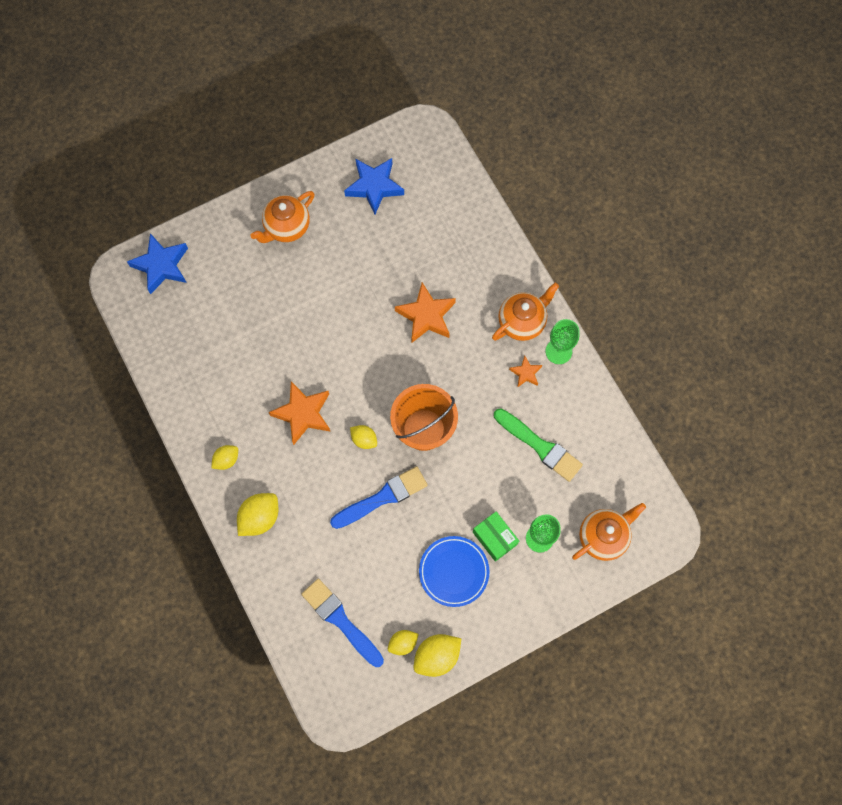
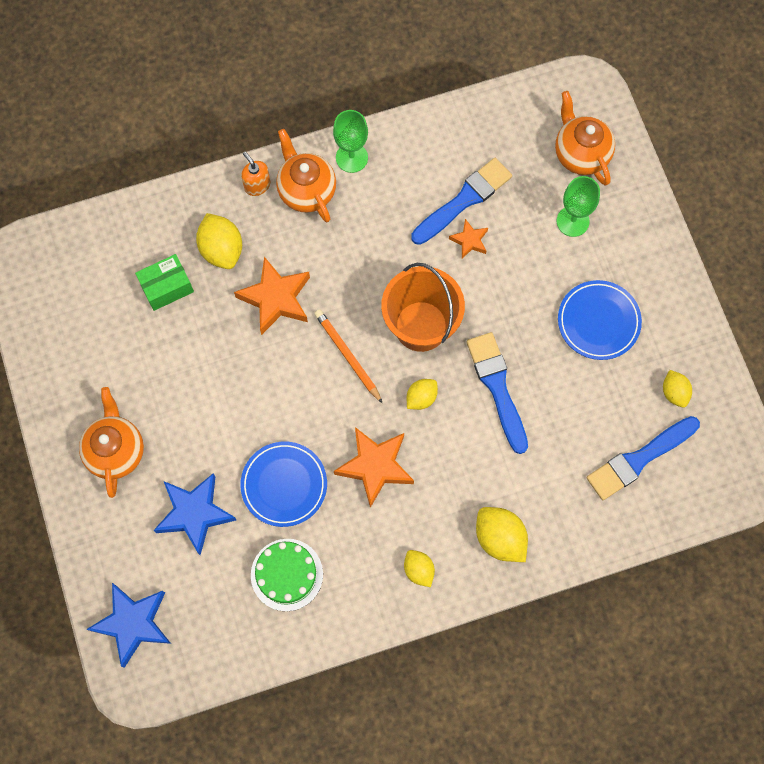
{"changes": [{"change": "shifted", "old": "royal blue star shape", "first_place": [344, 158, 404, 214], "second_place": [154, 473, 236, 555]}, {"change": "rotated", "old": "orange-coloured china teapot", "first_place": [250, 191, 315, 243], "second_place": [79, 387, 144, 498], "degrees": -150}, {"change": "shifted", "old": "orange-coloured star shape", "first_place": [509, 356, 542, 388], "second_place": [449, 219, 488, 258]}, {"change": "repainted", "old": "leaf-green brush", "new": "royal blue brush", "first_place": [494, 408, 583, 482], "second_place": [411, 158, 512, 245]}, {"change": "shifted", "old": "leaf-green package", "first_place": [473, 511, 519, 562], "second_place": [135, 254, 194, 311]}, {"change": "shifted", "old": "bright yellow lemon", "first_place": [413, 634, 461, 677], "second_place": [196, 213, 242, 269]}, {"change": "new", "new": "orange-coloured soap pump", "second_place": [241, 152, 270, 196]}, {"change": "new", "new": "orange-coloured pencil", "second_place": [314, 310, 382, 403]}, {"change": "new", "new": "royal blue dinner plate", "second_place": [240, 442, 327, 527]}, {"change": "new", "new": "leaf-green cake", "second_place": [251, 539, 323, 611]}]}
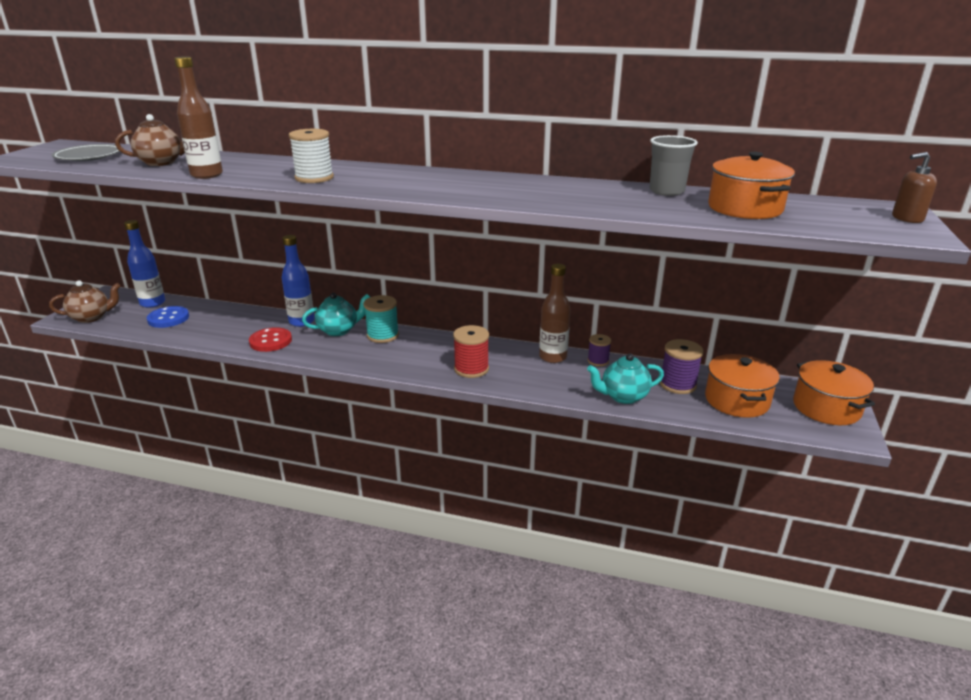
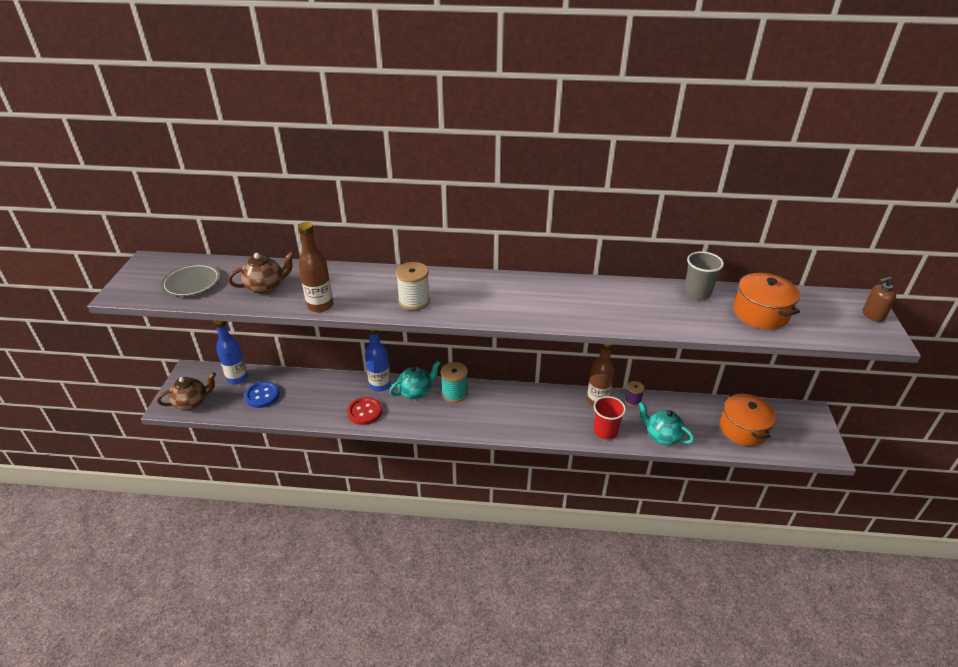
{"changes": [{"change": "gone", "old": "scarlet reel of thread", "first_place": [453, 325, 489, 378]}, {"change": "gone", "old": "royal purple reel of thread", "first_place": [660, 339, 703, 394]}, {"change": "rotated", "old": "aqua china teapot", "first_place": [587, 353, 664, 404], "second_place": [639, 402, 694, 445], "degrees": 60}, {"change": "gone", "old": "orange-coloured cooking pot", "first_place": [793, 360, 875, 425]}, {"change": "new", "new": "scarlet beaker", "second_place": [594, 396, 626, 440]}]}
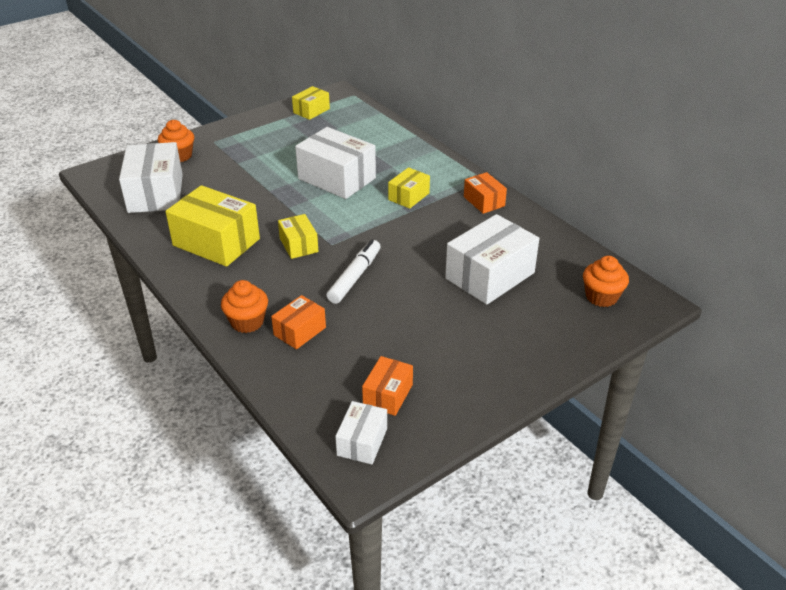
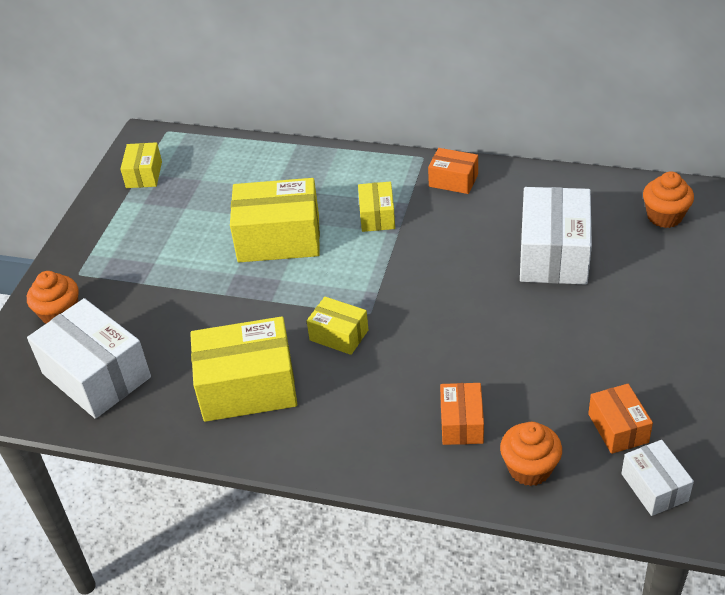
{"changes": [{"change": "repainted", "old": "white package", "new": "bright yellow package", "first_place": [295, 127, 376, 199], "second_place": [230, 178, 320, 262]}, {"change": "gone", "old": "white felt pen", "first_place": [326, 240, 381, 304]}, {"change": "shifted", "old": "orange-coloured muffin", "first_place": [221, 280, 268, 333], "second_place": [500, 422, 562, 486]}]}
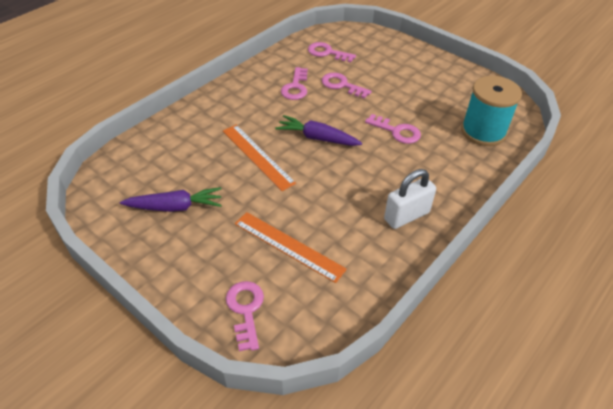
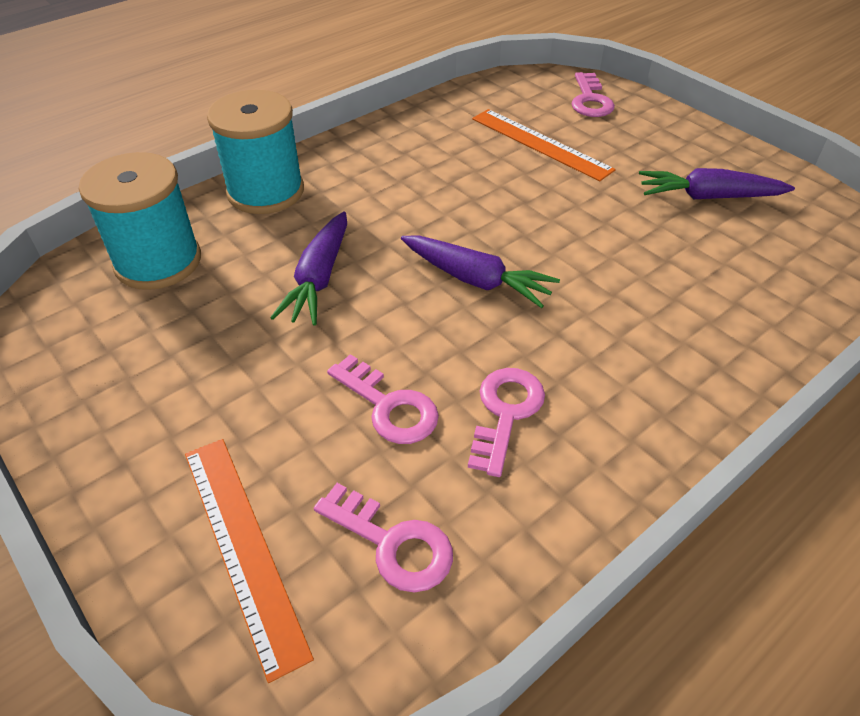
{"changes": [{"change": "swapped", "old": "rose-pink door key", "new": "royal purple toy carrot", "first_place": [365, 114, 421, 144], "second_place": [270, 211, 347, 326]}, {"change": "shifted", "old": "orange-coloured straightedge", "first_place": [223, 125, 296, 191], "second_place": [185, 439, 314, 683]}, {"change": "gone", "old": "white padlock", "first_place": [384, 169, 436, 229]}, {"change": "new", "new": "aqua reel of thread", "second_place": [207, 90, 304, 214]}]}
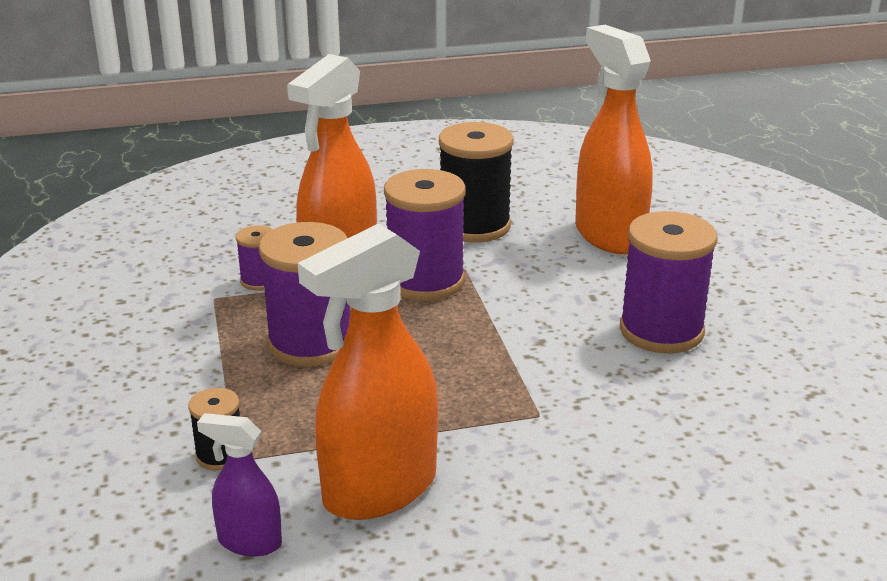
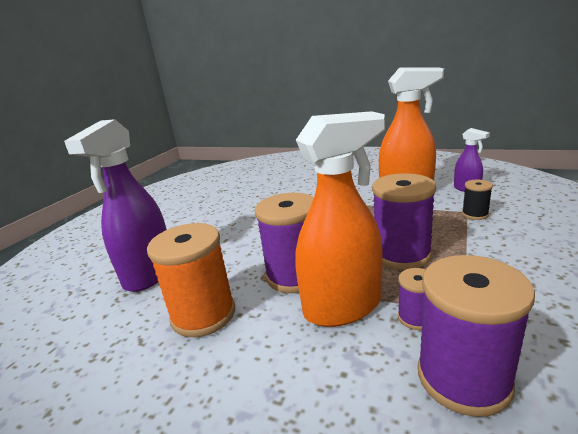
{"changes": [{"change": "repainted", "old": "orange-coloured sprayer", "new": "royal purple sprayer", "first_place": [575, 25, 653, 254], "second_place": [64, 119, 167, 292]}, {"change": "repainted", "old": "ebony reel of thread", "new": "orange-coloured reel of thread", "first_place": [439, 122, 514, 243], "second_place": [147, 223, 235, 337]}, {"change": "shifted", "old": "royal purple reel of thread", "first_place": [620, 211, 718, 353], "second_place": [418, 255, 535, 417]}]}
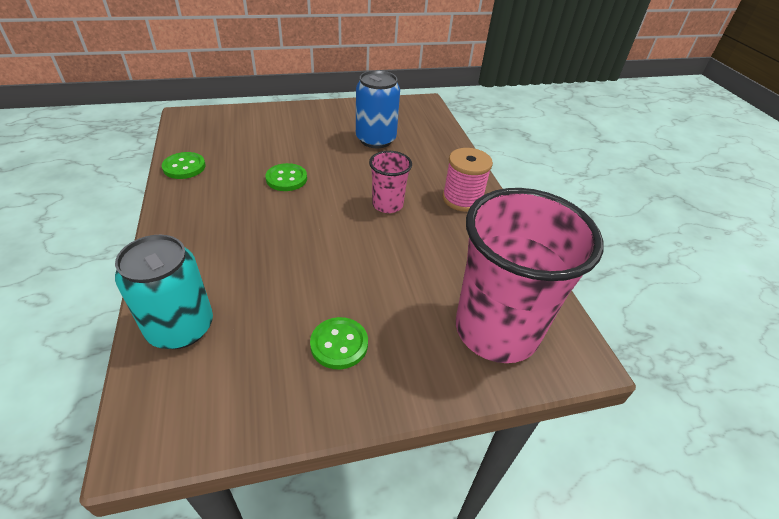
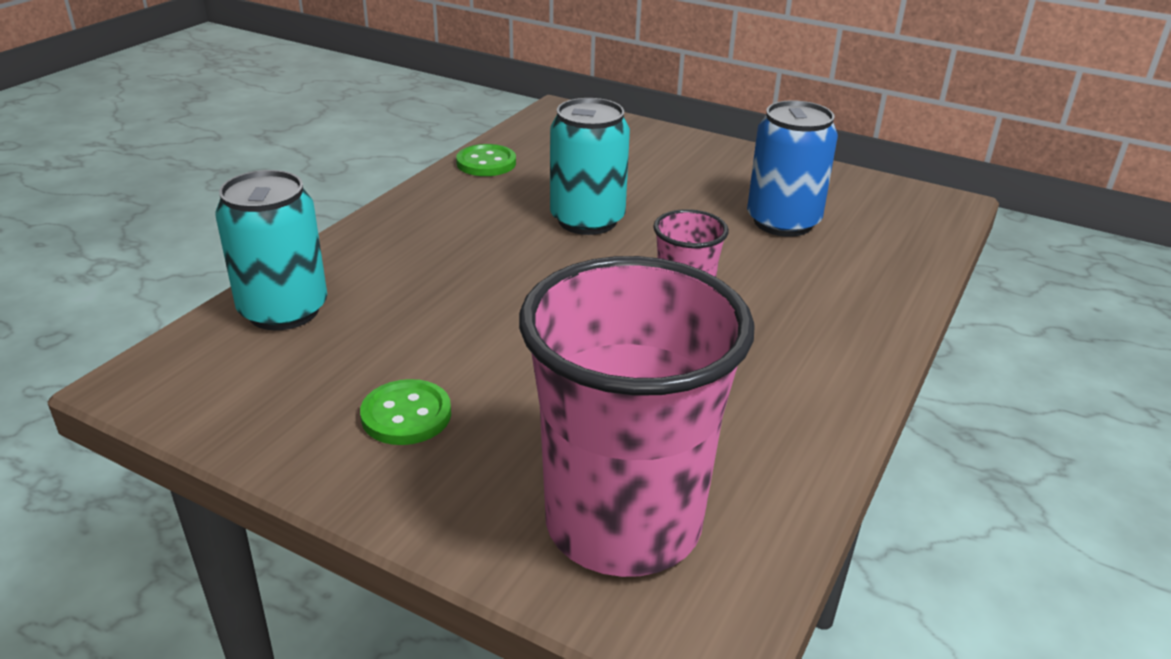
{"changes": [{"change": "gone", "old": "rose-pink reel of thread", "first_place": [443, 148, 493, 212]}, {"change": "swapped", "old": "leaf-green button", "new": "aqua can", "first_place": [265, 163, 307, 191], "second_place": [550, 98, 630, 235]}]}
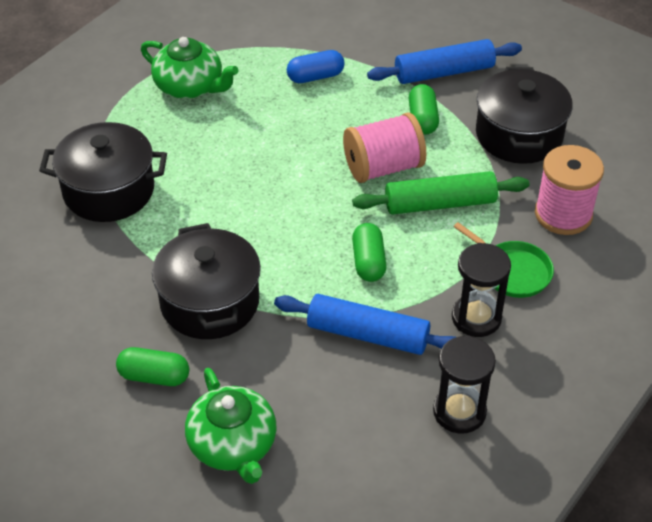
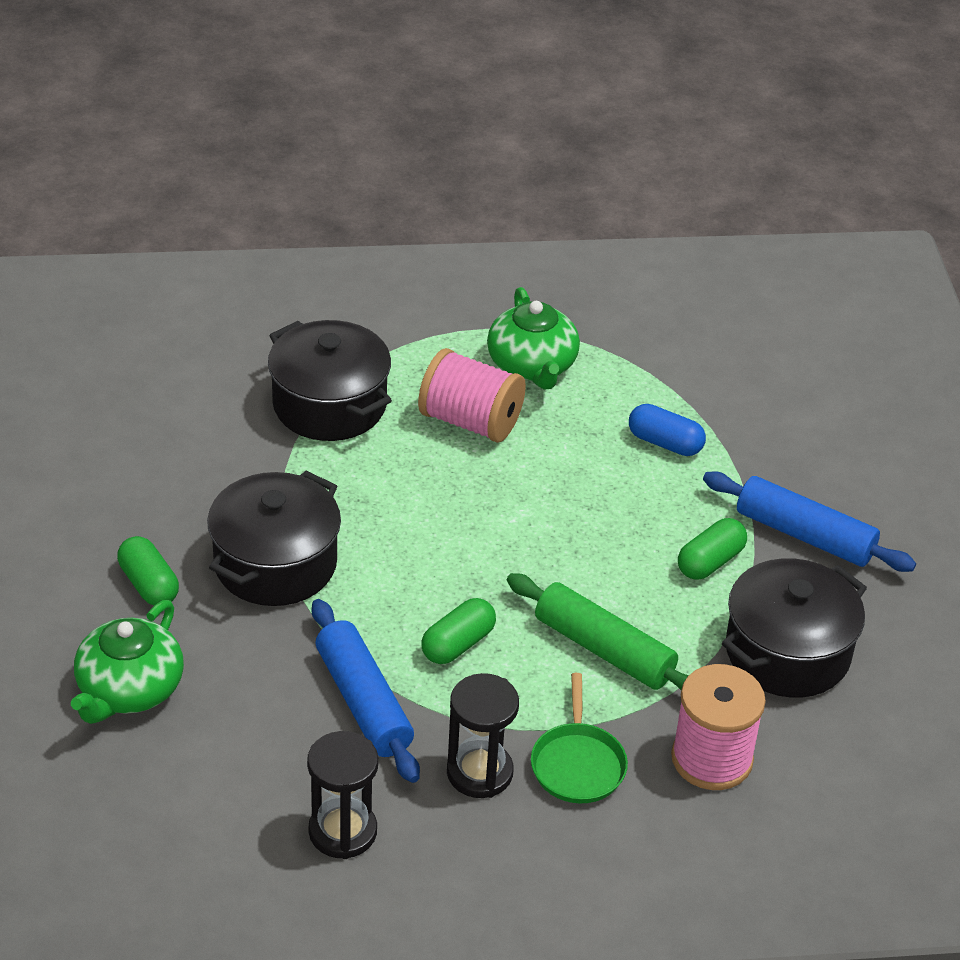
{"changes": [{"change": "shifted", "old": "rose-pink reel of thread", "first_place": [343, 112, 426, 183], "second_place": [418, 348, 526, 443]}]}
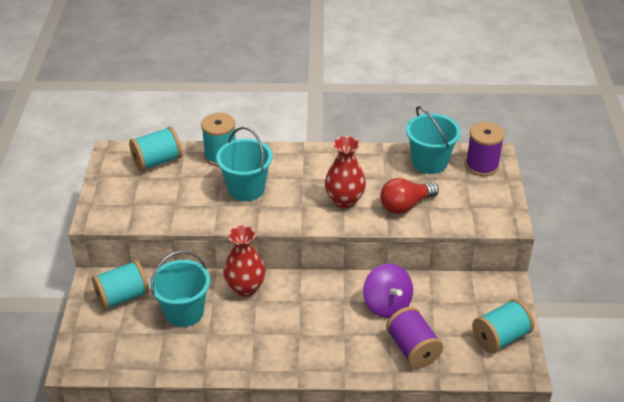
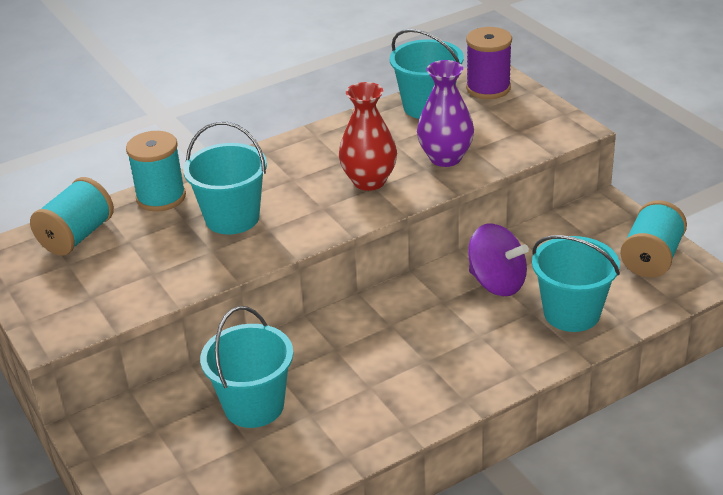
{"changes": [{"change": "swapped", "old": "scarlet bulb", "new": "royal purple flower vase", "first_place": [380, 178, 439, 214], "second_place": [417, 60, 474, 167]}, {"change": "gone", "old": "scarlet flower vase", "first_place": [223, 225, 266, 297]}, {"change": "gone", "old": "aqua reel of thread", "first_place": [92, 260, 149, 310]}, {"change": "swapped", "old": "royal purple reel of thread", "new": "aqua sand bucket", "first_place": [386, 307, 443, 368], "second_place": [532, 235, 620, 332]}]}
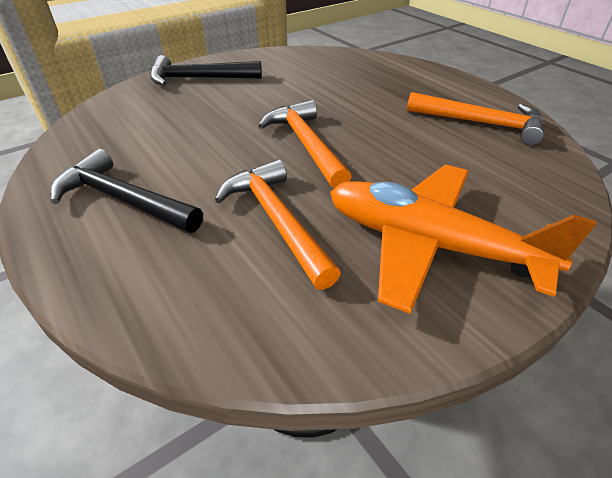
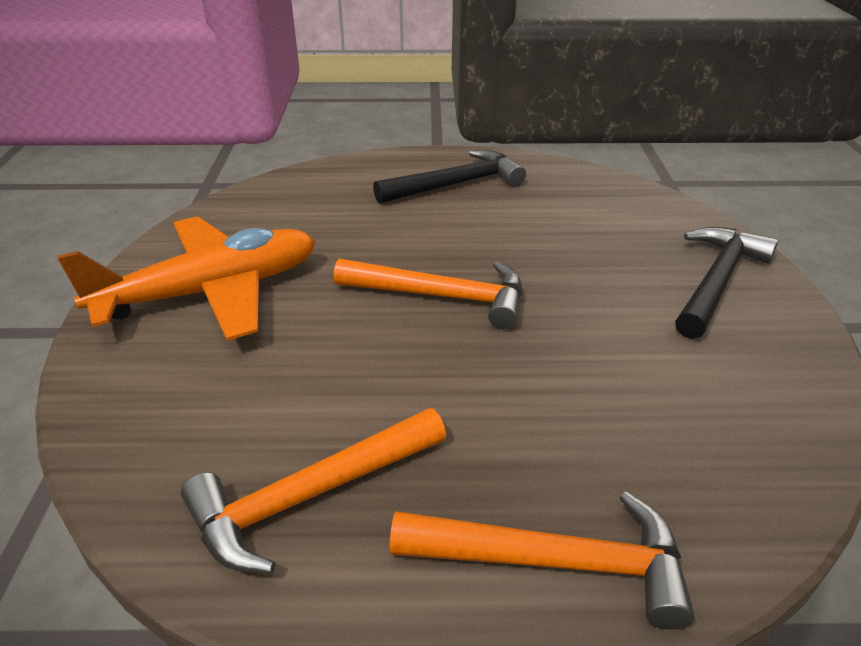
{"changes": [{"change": "shifted", "old": "orange-coloured carpenter's hammer", "first_place": [215, 159, 341, 290], "second_place": [390, 492, 695, 630]}]}
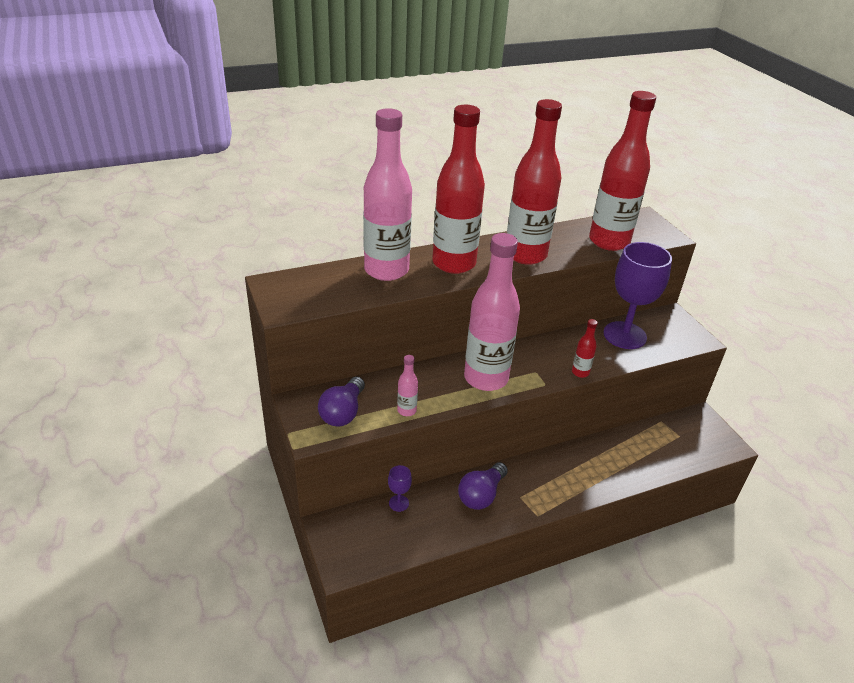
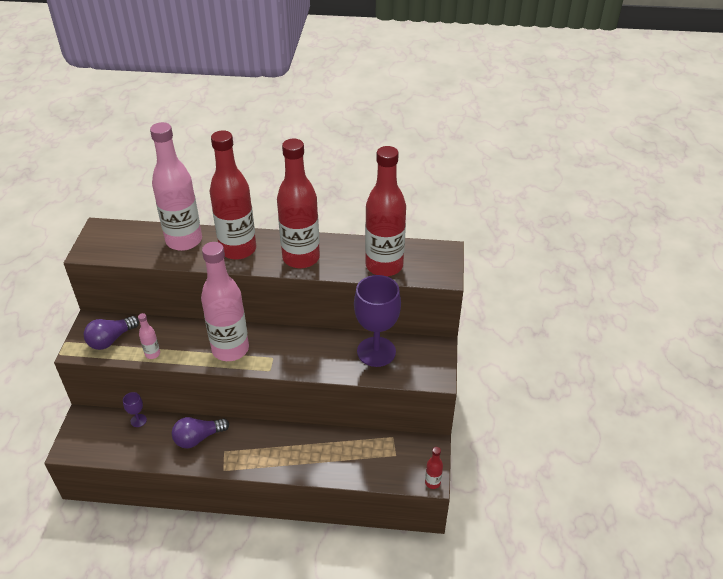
{"changes": [{"change": "shifted", "old": "scarlet drink bottle", "first_place": [572, 319, 598, 378], "second_place": [425, 447, 443, 489]}]}
